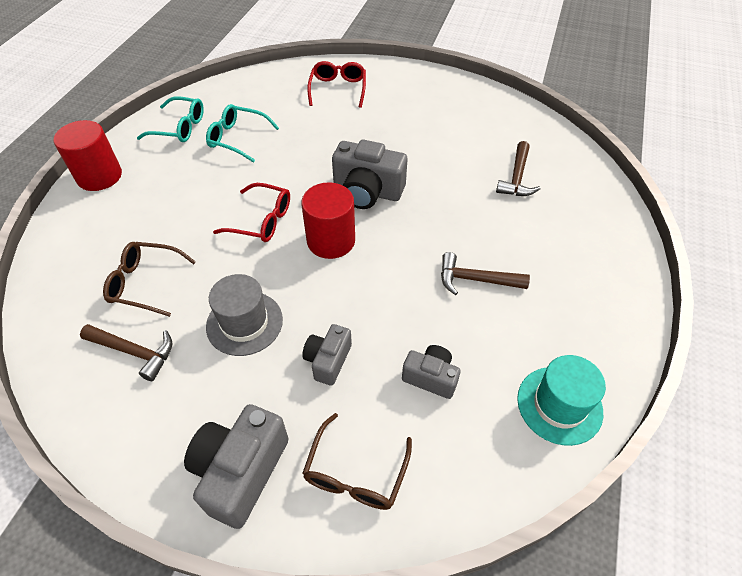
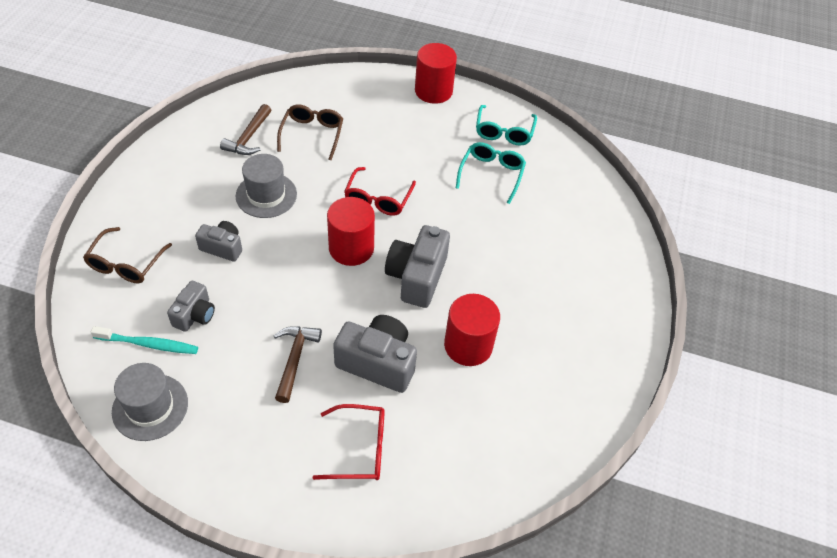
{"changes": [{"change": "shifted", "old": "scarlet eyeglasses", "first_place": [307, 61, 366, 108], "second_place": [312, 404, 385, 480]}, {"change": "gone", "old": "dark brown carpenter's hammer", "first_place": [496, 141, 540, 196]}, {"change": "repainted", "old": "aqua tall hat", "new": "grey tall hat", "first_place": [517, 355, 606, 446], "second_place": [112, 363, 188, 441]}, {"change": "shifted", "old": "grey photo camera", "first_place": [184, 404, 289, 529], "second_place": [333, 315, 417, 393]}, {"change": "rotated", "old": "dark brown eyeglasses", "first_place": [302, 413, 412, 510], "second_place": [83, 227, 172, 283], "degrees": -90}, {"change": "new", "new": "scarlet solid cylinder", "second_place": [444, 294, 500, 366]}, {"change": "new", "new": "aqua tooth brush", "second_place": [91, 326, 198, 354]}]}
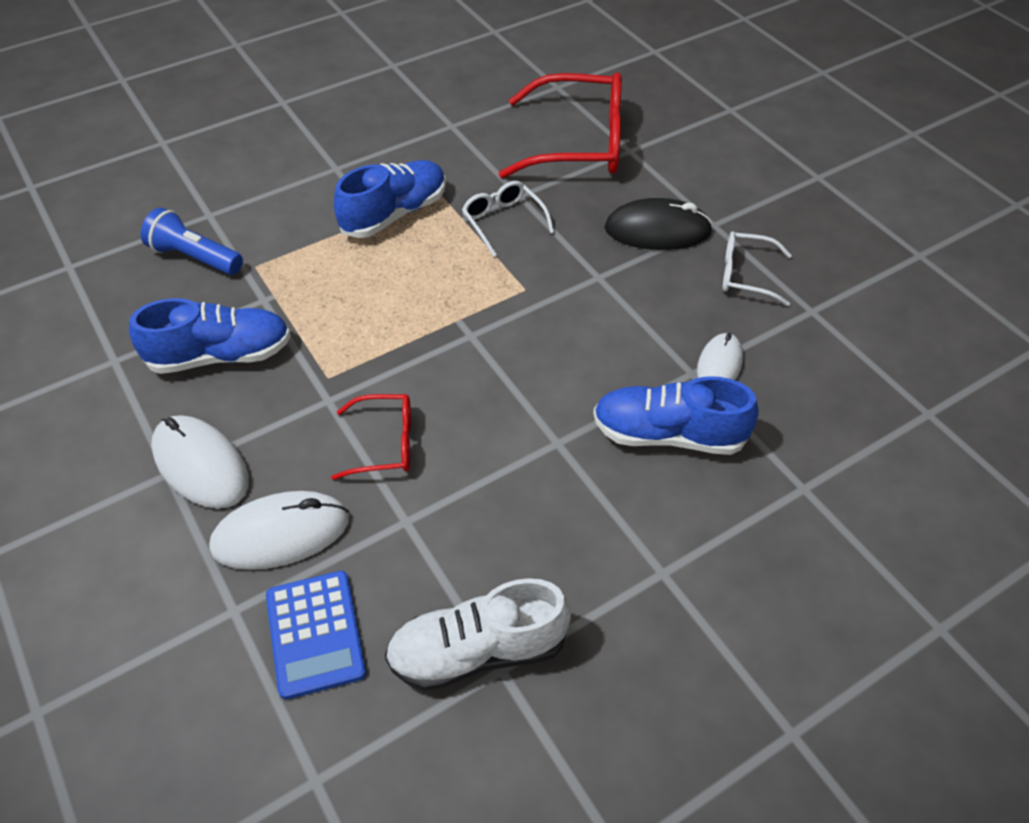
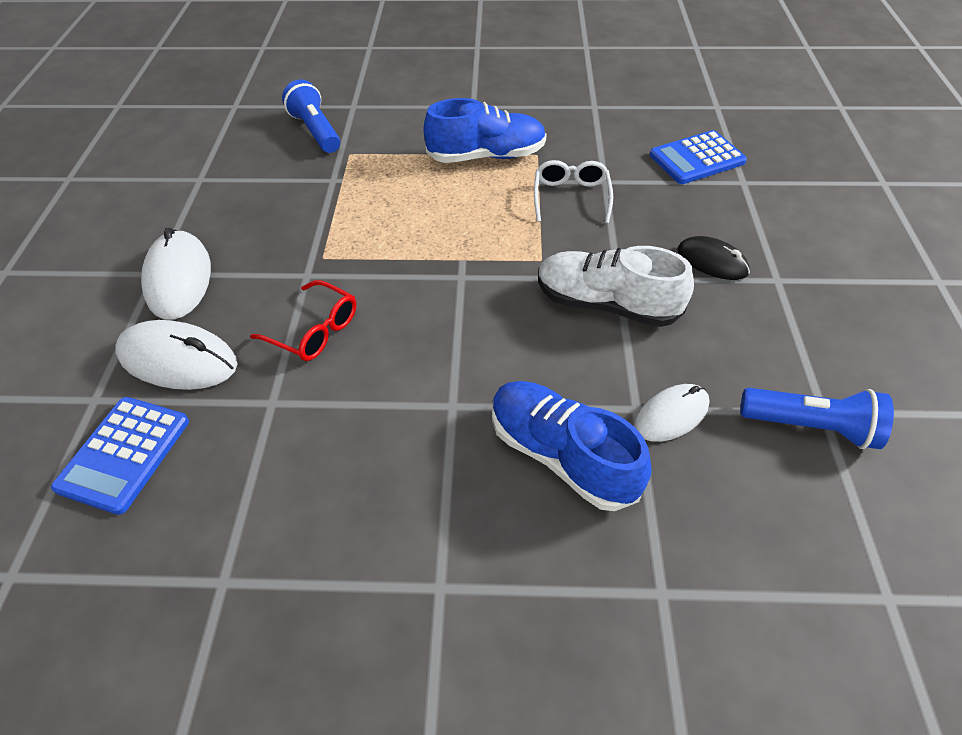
{"changes": [{"change": "swapped", "old": "scarlet eyeglasses", "new": "royal blue pocket calculator", "first_place": [499, 72, 622, 178], "second_place": [650, 130, 747, 184]}, {"change": "scaled", "old": "ebony computer mouse", "first_place": [604, 198, 713, 250], "second_place": [677, 236, 750, 280], "factor": 0.64}, {"change": "gone", "old": "white eyeglasses", "first_place": [723, 231, 792, 306]}, {"change": "gone", "old": "royal blue lace-up shoe", "first_place": [129, 298, 291, 374]}, {"change": "shifted", "old": "white lace-up shoe", "first_place": [385, 578, 571, 691], "second_place": [538, 246, 694, 327]}, {"change": "new", "new": "royal blue flashlight", "second_place": [740, 388, 894, 449]}]}
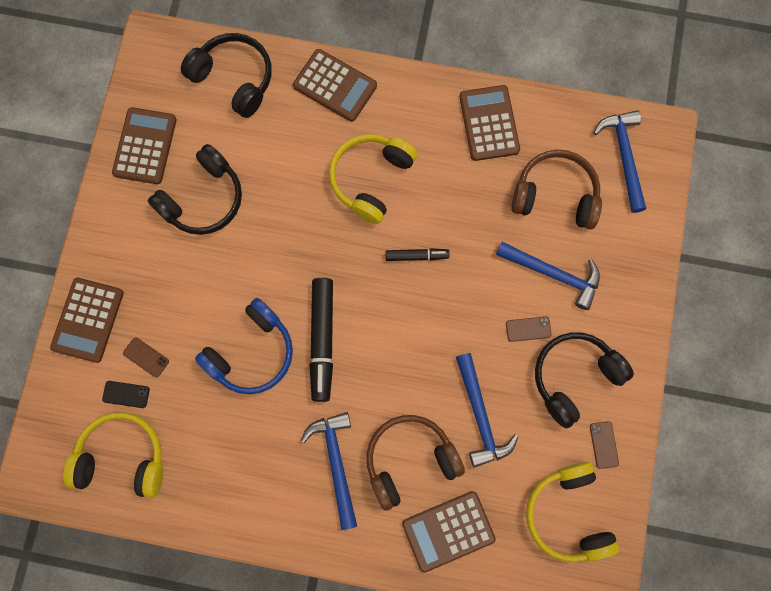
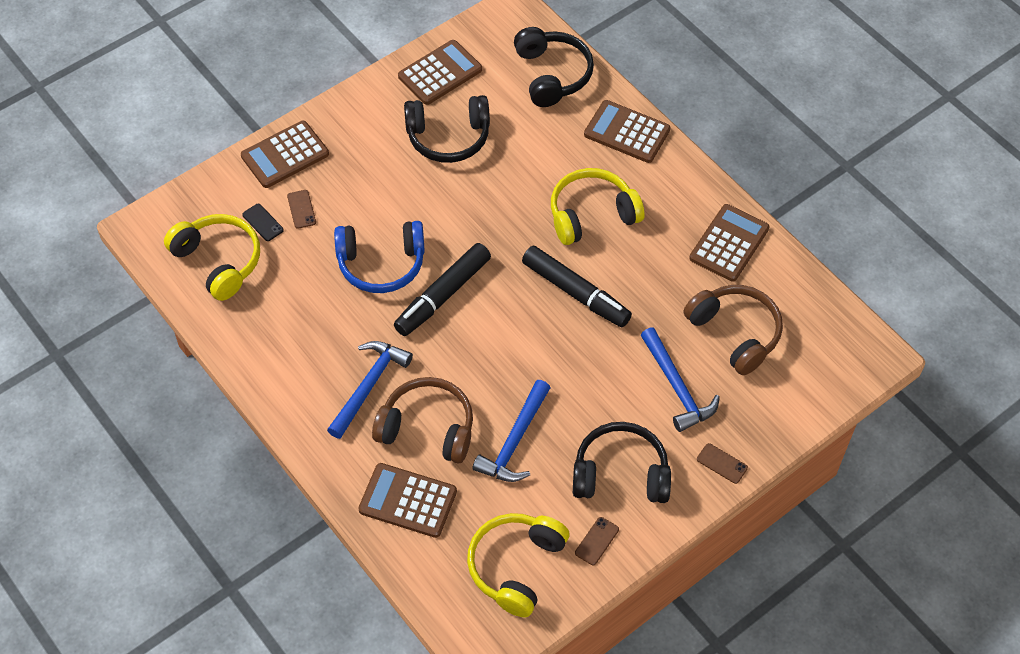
{"changes": [{"change": "rotated", "old": "dark brown pocket calculator", "first_place": [293, 49, 377, 122], "second_place": [584, 100, 670, 163], "degrees": 135}, {"change": "gone", "old": "royal blue carpenter's hammer", "first_place": [594, 110, 646, 213]}, {"change": "scaled", "old": "ebony felt pen", "first_place": [386, 248, 449, 261], "second_place": [522, 246, 632, 327], "factor": 1.88}, {"change": "shifted", "old": "dark brown phone", "first_place": [506, 316, 552, 342], "second_place": [697, 443, 748, 484]}]}
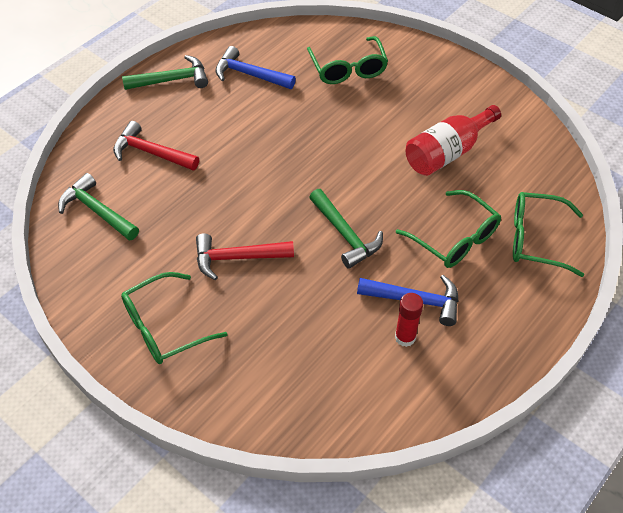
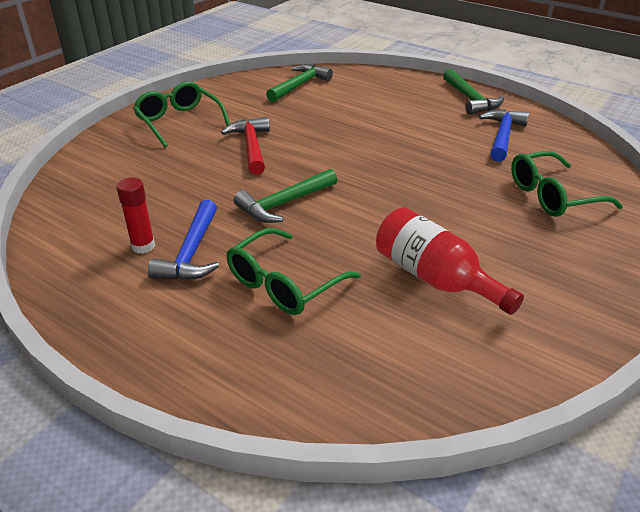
{"changes": [{"change": "gone", "old": "scarlet carpenter's hammer", "first_place": [113, 121, 199, 171]}, {"change": "gone", "old": "leaf-green eyeglasses", "first_place": [513, 192, 584, 277]}]}
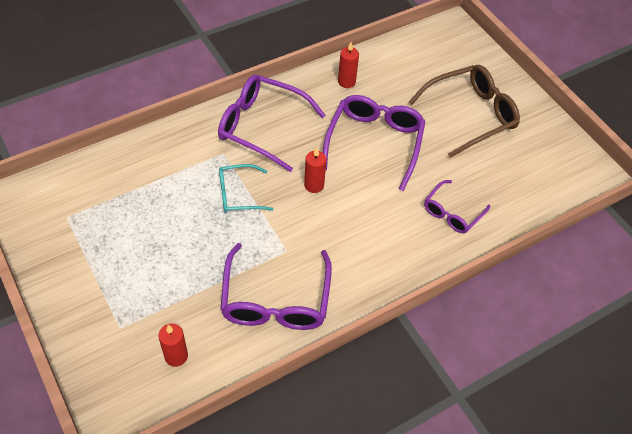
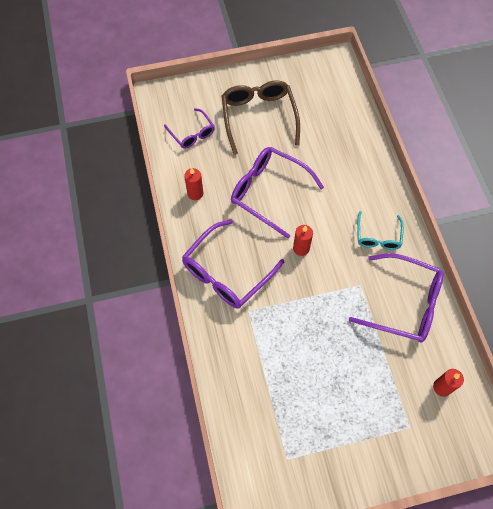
{"changes": [{"change": "shifted", "old": "aqua eyeglasses", "first_place": [219, 164, 273, 213], "second_place": [357, 211, 404, 250]}, {"change": "shifted", "old": "royal purple eyeglasses", "first_place": [424, 180, 490, 233], "second_place": [164, 108, 215, 149]}]}
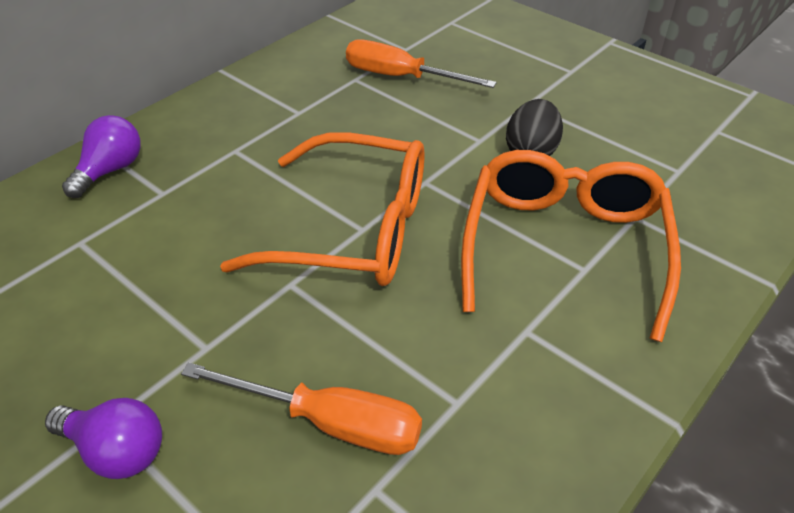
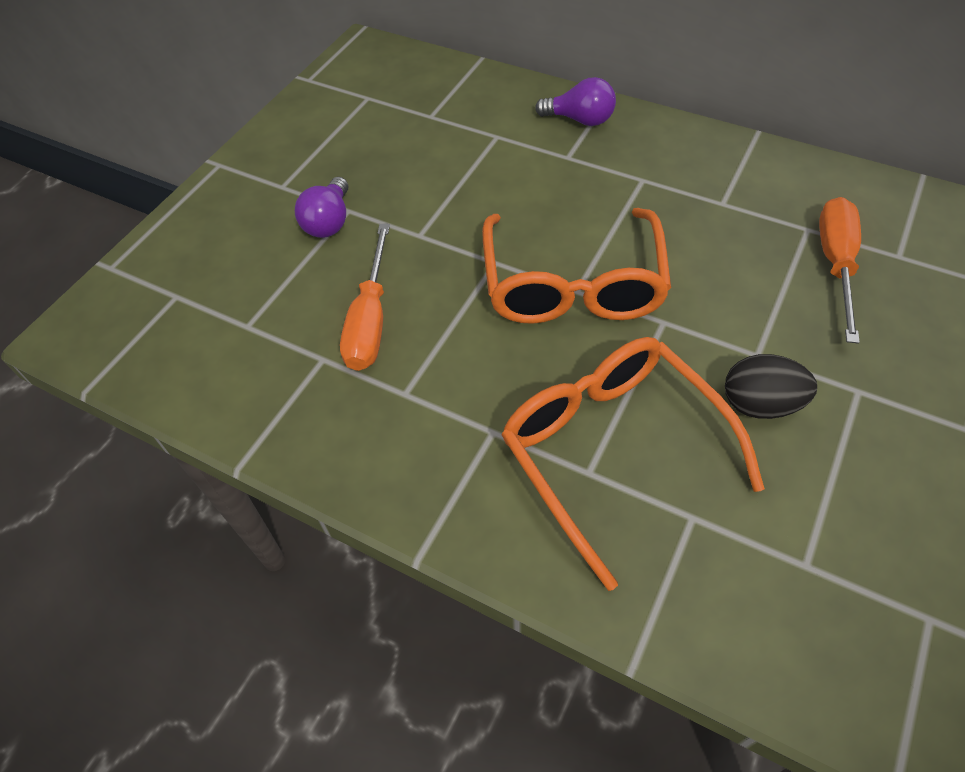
{"changes": [{"change": "rotated", "old": "orange-coloured eyeglasses", "first_place": [461, 150, 681, 342], "second_place": [501, 337, 765, 591], "degrees": -120}]}
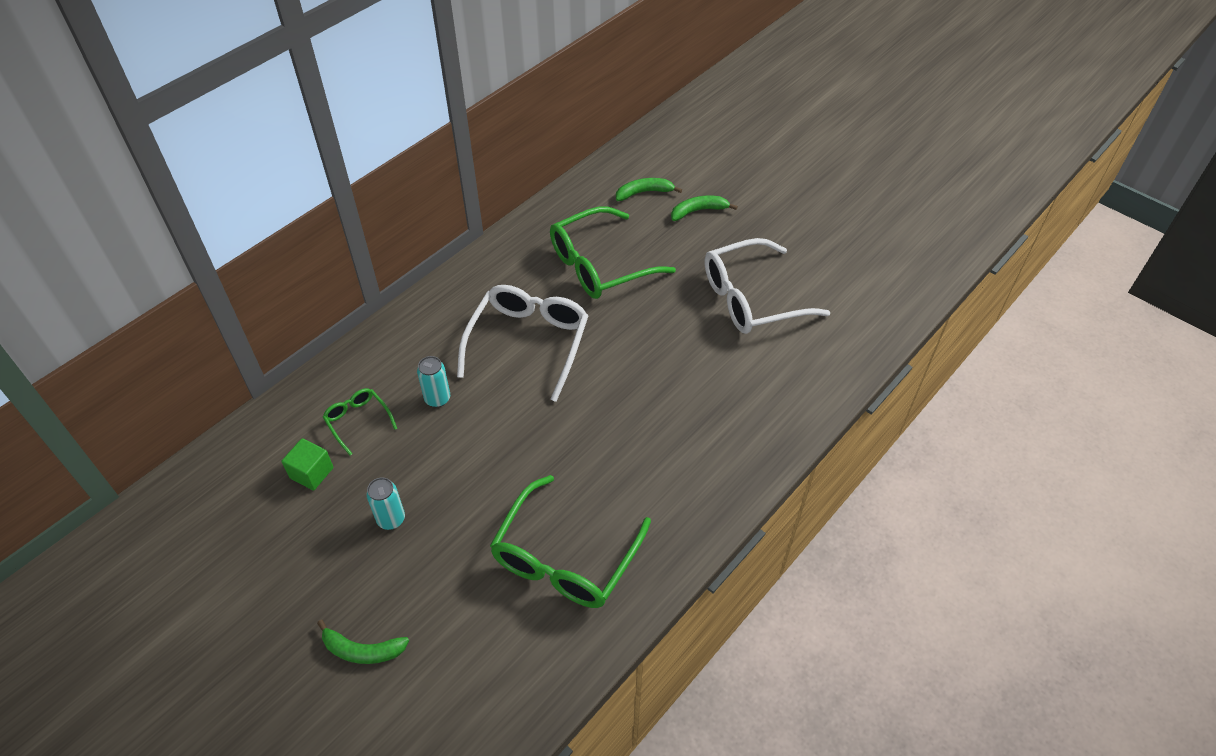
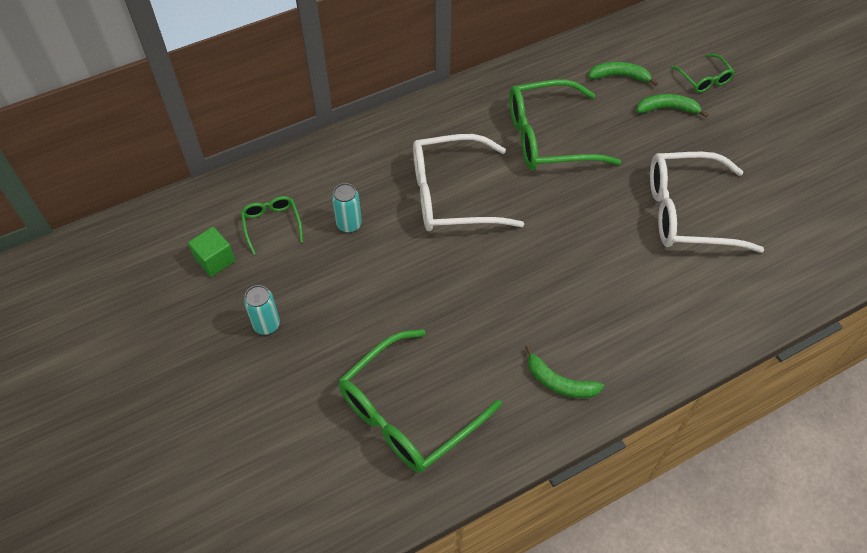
{"changes": [{"change": "rotated", "old": "white eyeglasses", "first_place": [457, 285, 589, 402], "second_place": [413, 134, 524, 231], "degrees": -135}, {"change": "shifted", "old": "leaf-green banana fruit", "first_place": [317, 620, 409, 664], "second_place": [525, 345, 604, 398]}, {"change": "new", "new": "leaf-green eyeglasses", "second_place": [671, 54, 735, 93]}]}
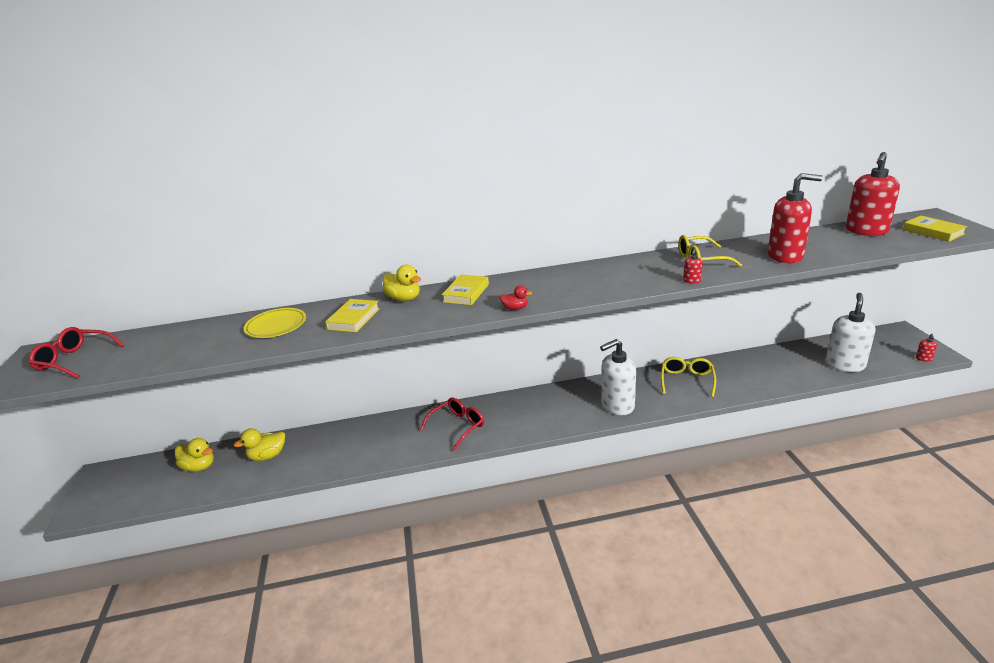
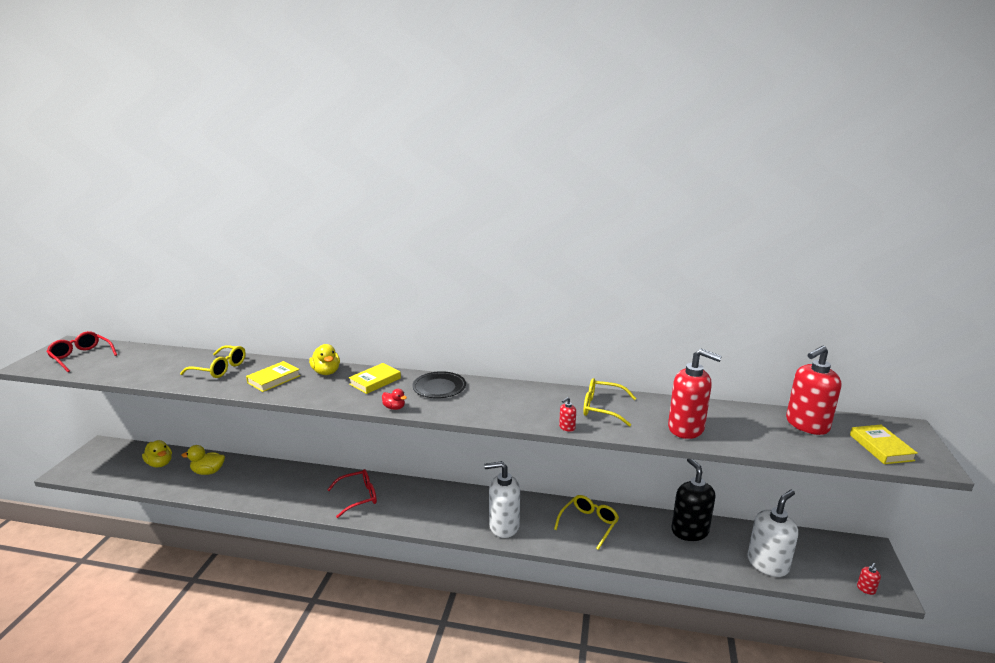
{"changes": [{"change": "swapped", "old": "bright yellow dinner plate", "new": "bright yellow eyeglasses", "first_place": [244, 308, 306, 338], "second_place": [180, 345, 246, 378]}, {"change": "new", "new": "ebony dinner plate", "second_place": [412, 371, 466, 398]}, {"change": "new", "new": "ebony soap pump", "second_place": [671, 459, 715, 541]}]}
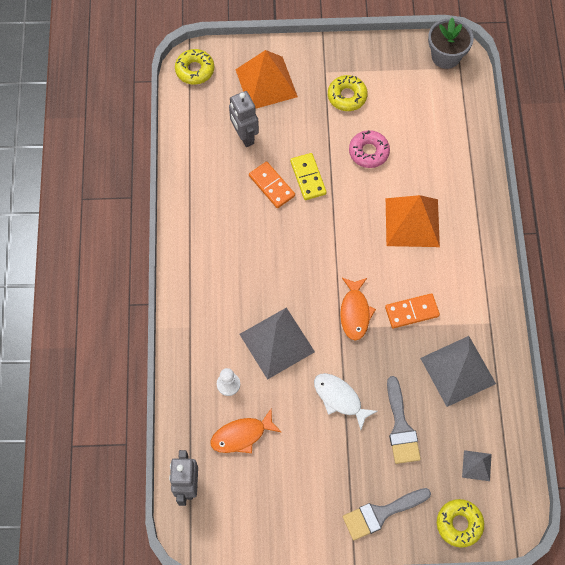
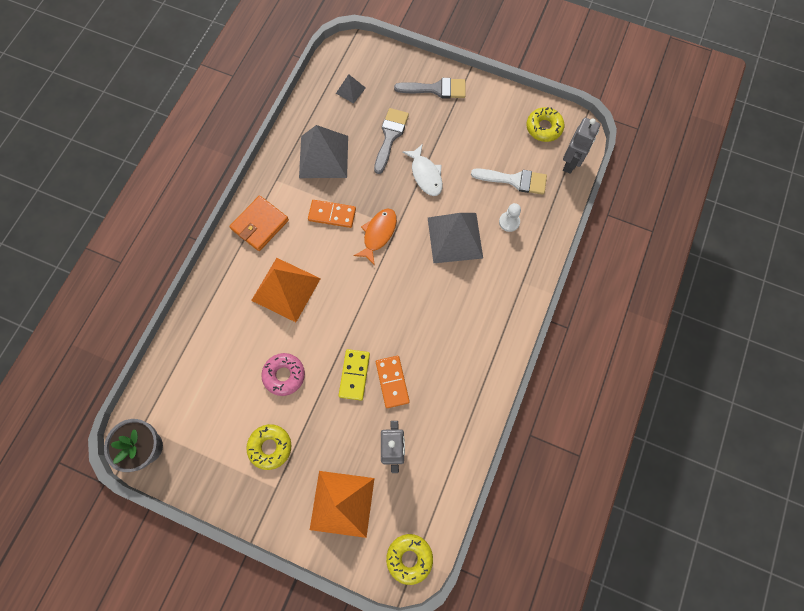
{"changes": [{"change": "swapped", "old": "orange-coloured fish", "new": "white brush", "first_place": [210, 408, 282, 453], "second_place": [471, 168, 547, 195]}, {"change": "shifted", "old": "bright yellow donut", "first_place": [437, 499, 484, 548], "second_place": [526, 107, 565, 142]}, {"change": "new", "new": "orange-coloured billfold", "second_place": [229, 196, 289, 251]}]}
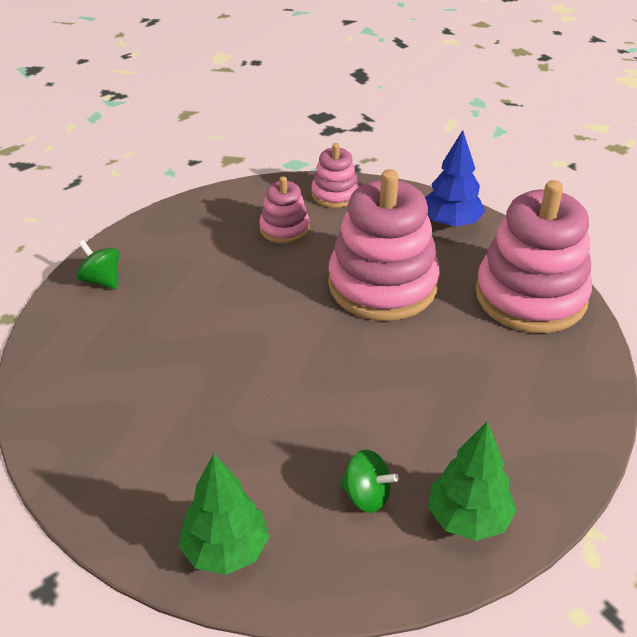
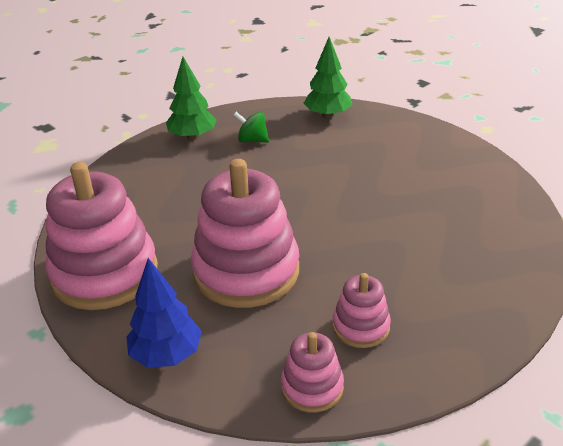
{"changes": [{"change": "gone", "old": "leaf-green spinning top", "first_place": [77, 240, 119, 289]}]}
